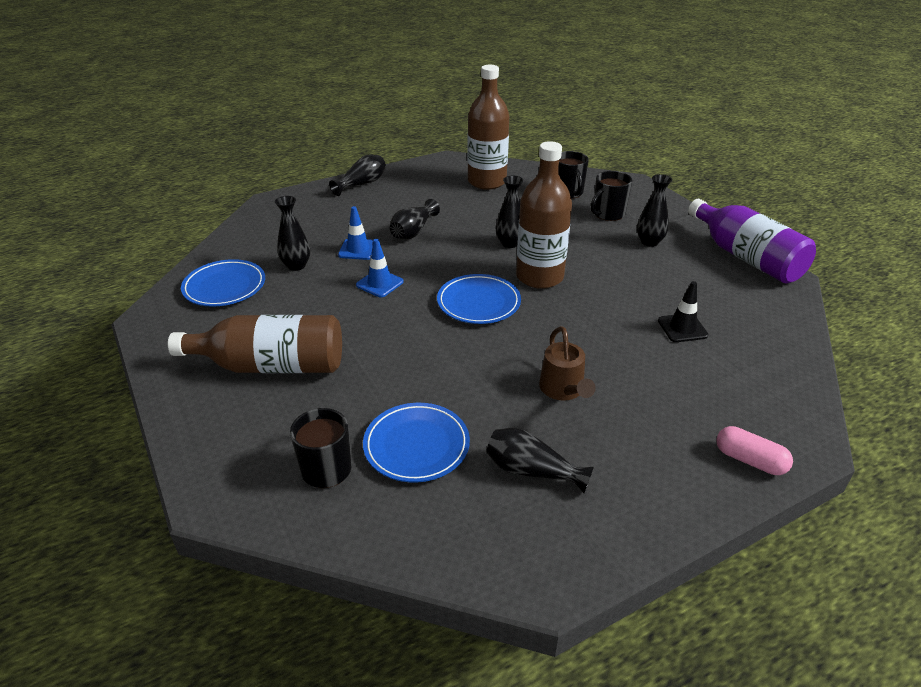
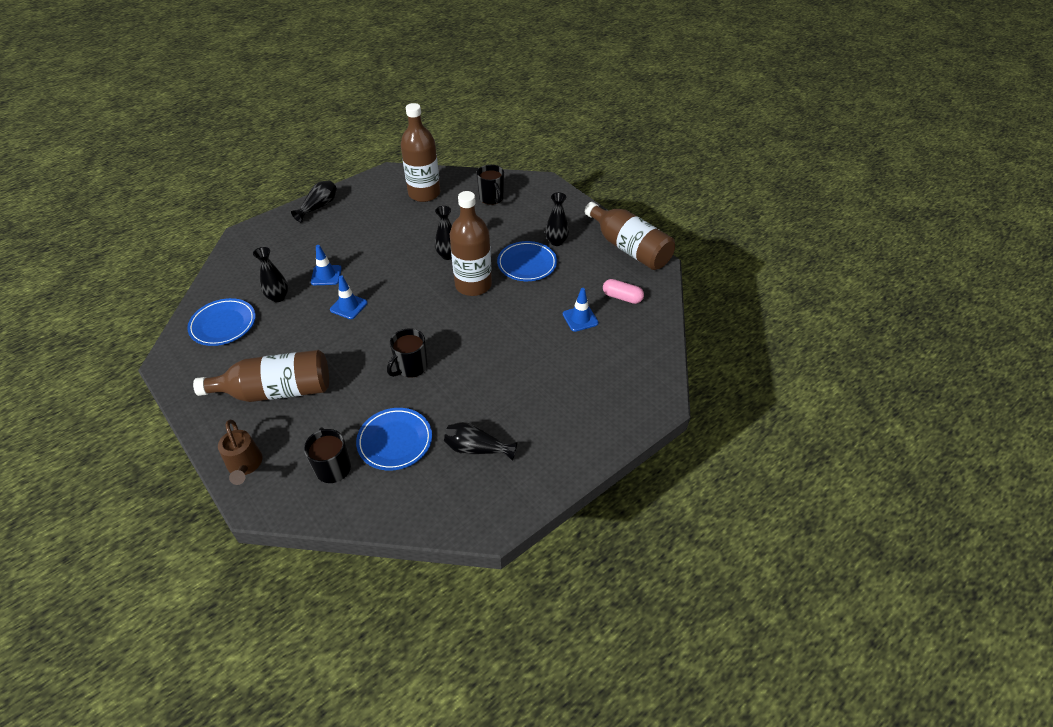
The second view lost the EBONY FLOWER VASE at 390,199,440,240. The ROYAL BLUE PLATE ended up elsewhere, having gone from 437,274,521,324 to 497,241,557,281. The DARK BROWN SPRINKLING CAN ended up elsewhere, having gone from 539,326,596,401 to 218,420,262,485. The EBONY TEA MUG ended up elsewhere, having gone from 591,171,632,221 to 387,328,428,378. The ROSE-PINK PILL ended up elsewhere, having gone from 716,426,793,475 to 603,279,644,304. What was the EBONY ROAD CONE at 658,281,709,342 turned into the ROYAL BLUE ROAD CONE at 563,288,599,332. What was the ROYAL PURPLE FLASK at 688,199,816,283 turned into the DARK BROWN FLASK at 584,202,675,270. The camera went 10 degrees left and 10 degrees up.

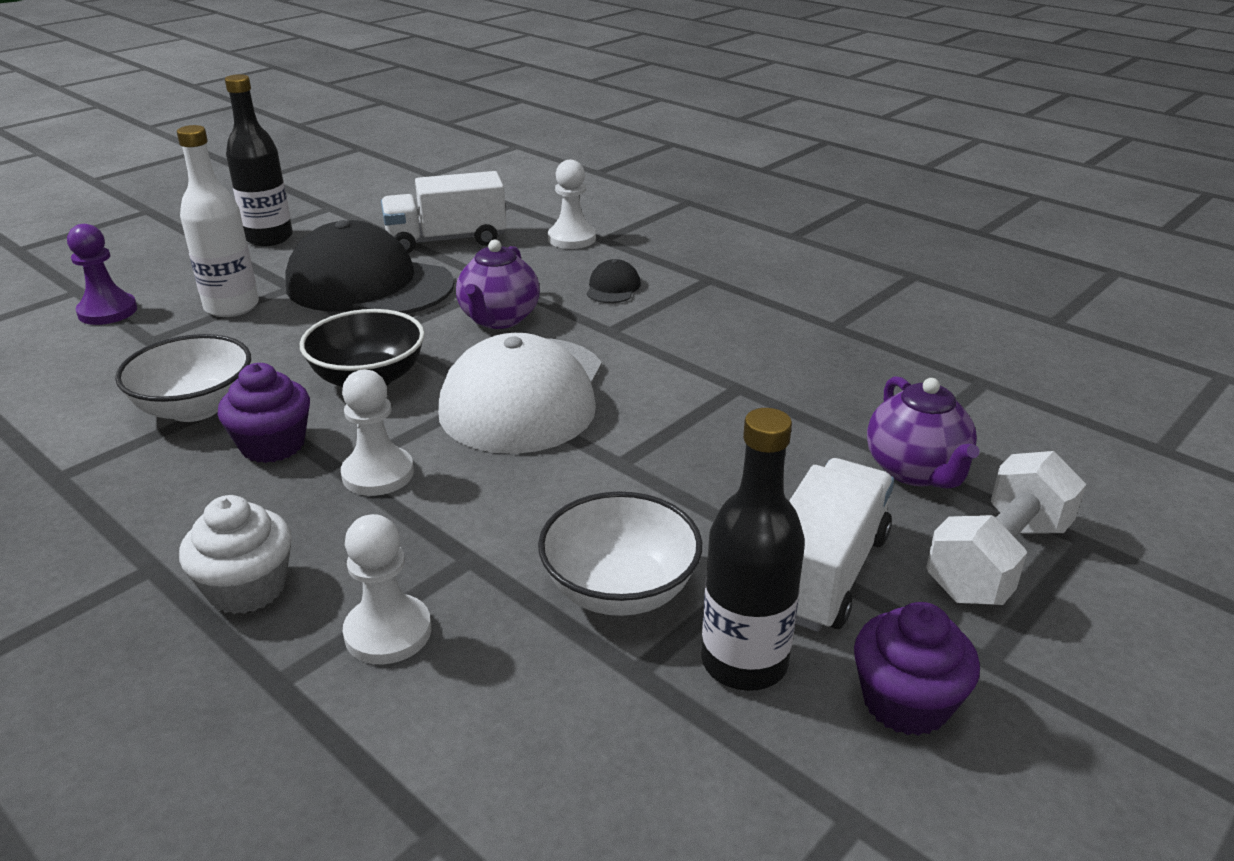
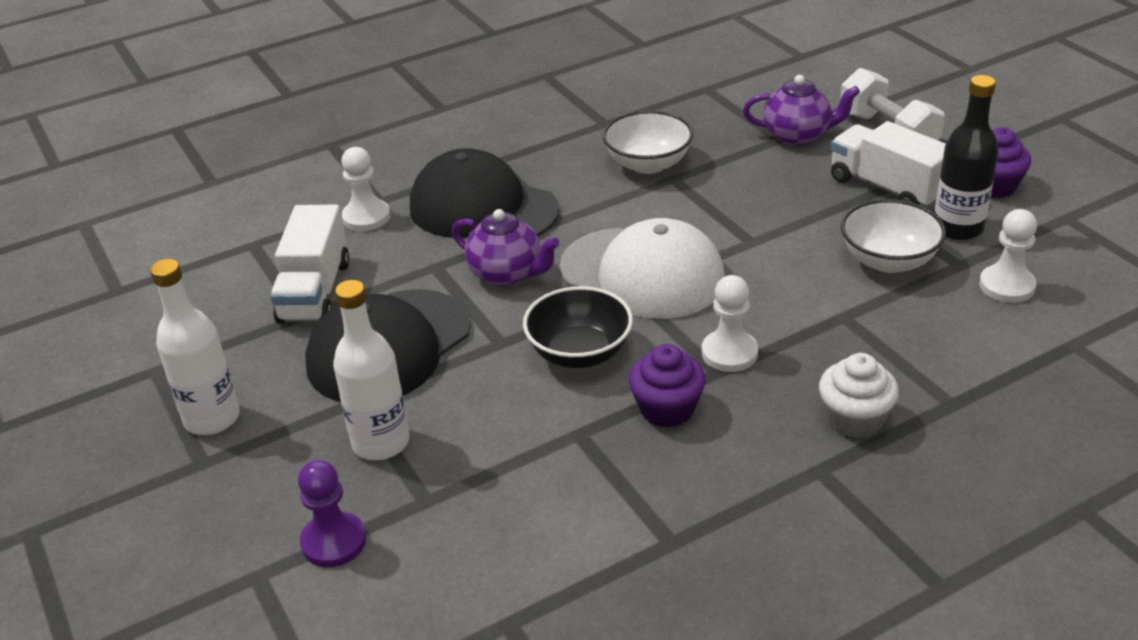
The PURE WHITE DEEP DISH ended up elsewhere, having gone from 115,334,251,422 to 603,111,693,174. The PURE WHITE GAME PAWN ended up elsewhere, having gone from 343,514,431,665 to 979,209,1037,303. What was the EBONY FLASK at 225,74,293,246 turned into the PURE WHITE FLASK at 150,259,240,435. The size of the EBONY PEAKED CAP at 587,259,641,303 changed by a factor of 2.48. The camera went 70 degrees left and 5 degrees up.

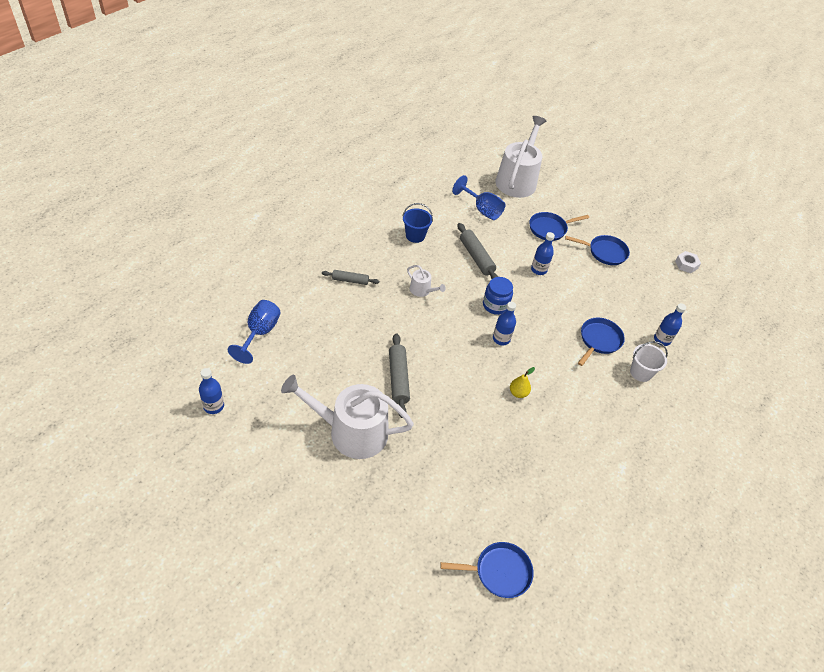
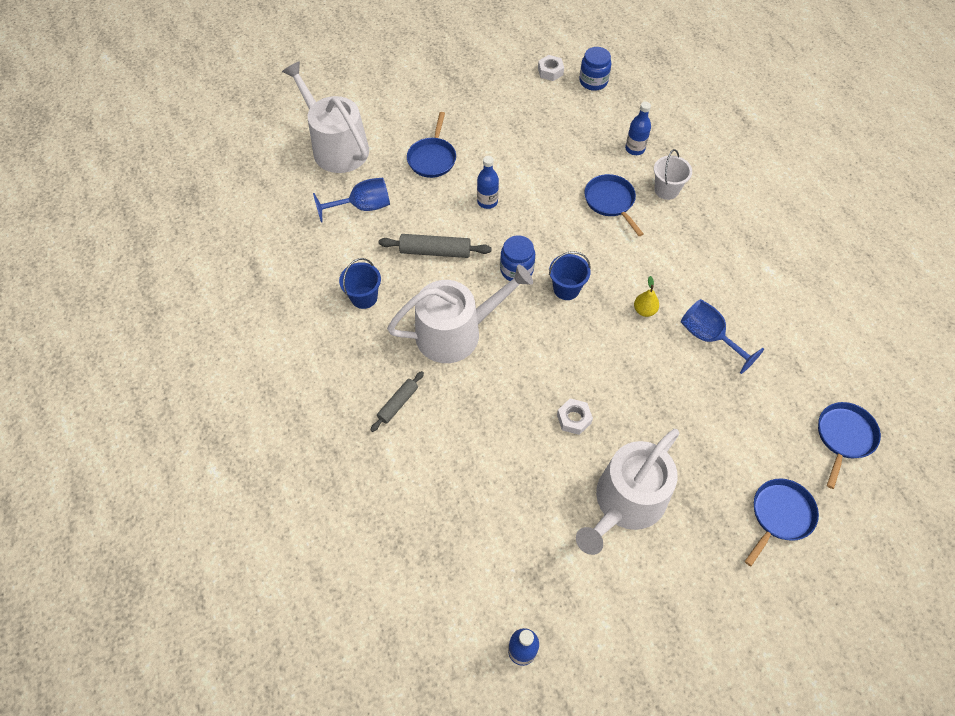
The second view gained the ROYAL BLUE JAM JAR at 579,47,611,91. The ROYAL BLUE WINE GLASS ended up elsewhere, having gone from 228,300,281,364 to 681,299,764,374. The ROYAL BLUE SKILLET ended up elsewhere, having gone from 565,235,630,265 to 745,479,819,566. Where the GRAY DOUGH ROLLER stood at 389,333,410,418, the PURE WHITE HEXAGON NUT came to stand at 557,398,593,435. Where the ROYAL BLUE FLASK stood at 493,302,516,345, the ROYAL BLUE BUCKET came to stand at 549,251,591,300. The size of the PURE WHITE SPRINKLING CAN at 407,265,446,297 changed by a factor of 2.29. The camera went 55 degrees left and 10 degrees up.

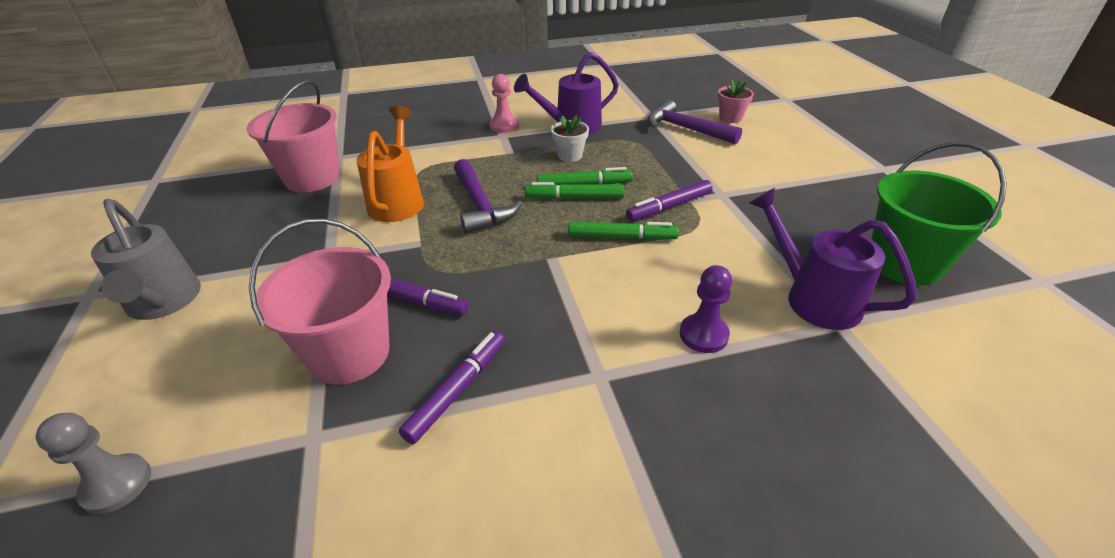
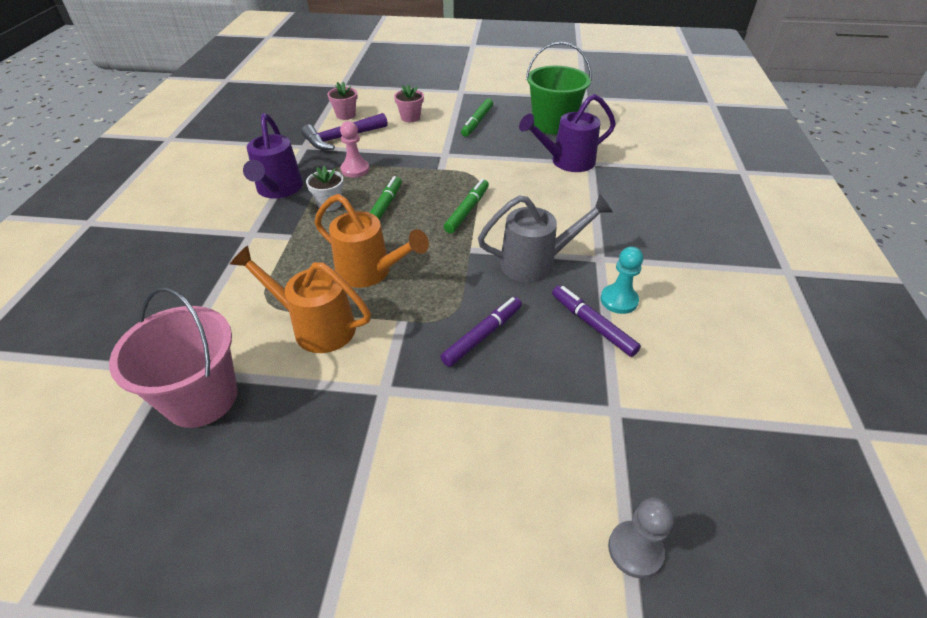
The second view lost the ROSE-PINK BUCKET at 249,219,391,385. The second view lost the ROYAL PURPLE FELT PEN at 626,180,712,221. The second view lost the ROYAL PURPLE GAME PAWN at 680,265,732,353. The second view gained the ROSE-PINK PLANT POT at 394,84,424,122. The second view gained the AQUA GAME PAWN at 600,247,643,314. The GRAY SPRINKLING CAN ended up elsewhere, having gone from 91,199,201,320 to 478,194,613,283. The ROSE-PINK GAME PAWN ended up elsewhere, having gone from 490,74,519,133 to 340,121,369,178. The LEAF-GREEN FELT PEN ended up elsewhere, having gone from 525,182,624,199 to 461,99,493,137. Where the ROYAL PURPLE CLAW HAMMER stood at 454,159,522,234, the ORANGE SPRINKLING CAN came to stand at 314,194,429,288. The camera went 70 degrees left and 5 degrees up.

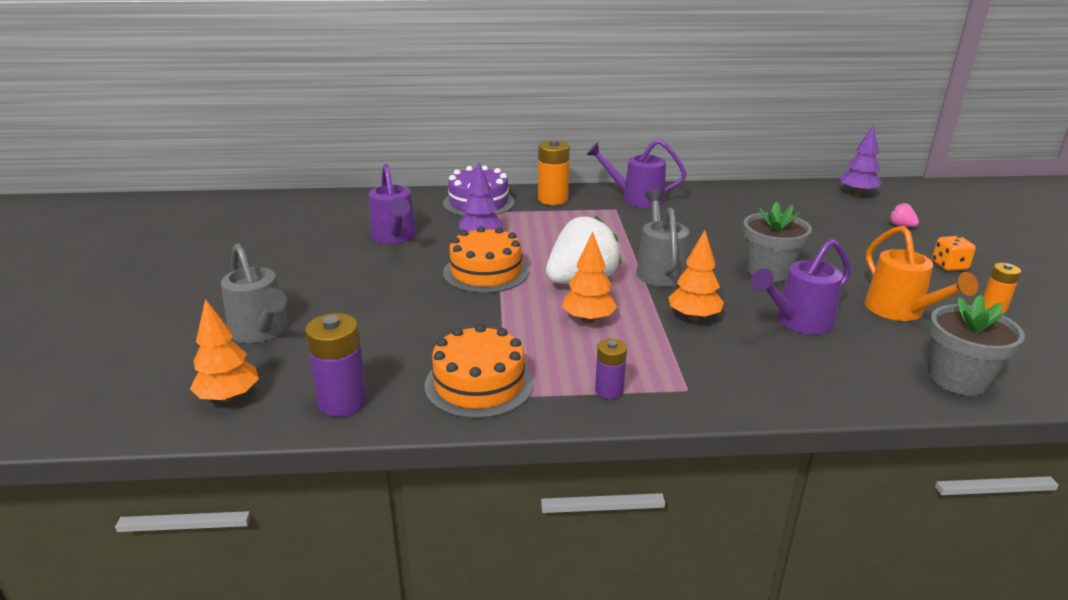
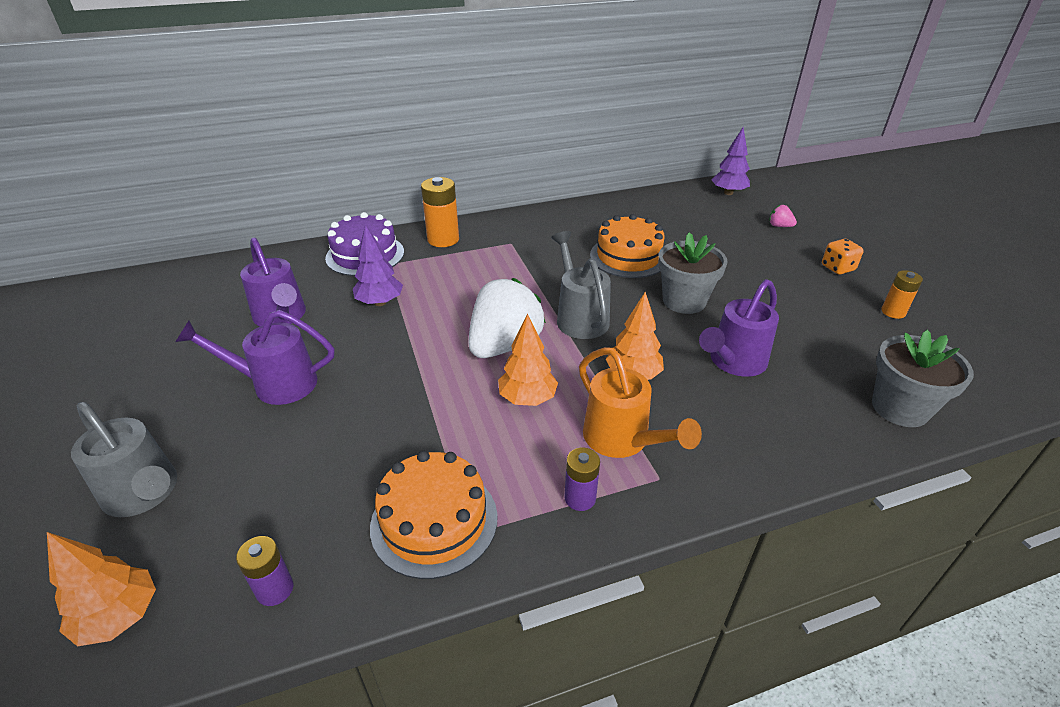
The ORANGE GATEAU ended up elsewhere, having gone from 443,226,529,293 to 590,214,665,278. The ROYAL PURPLE SPRINKLING CAN ended up elsewhere, having gone from 586,139,687,208 to 176,310,335,405. The ORANGE SPRINKLING CAN ended up elsewhere, having gone from 865,226,978,321 to 579,347,702,458. The size of the ROYAL PURPLE BATTERY at 305,313,367,417 changed by a factor of 0.60. The camera went 15 degrees left and 10 degrees up.

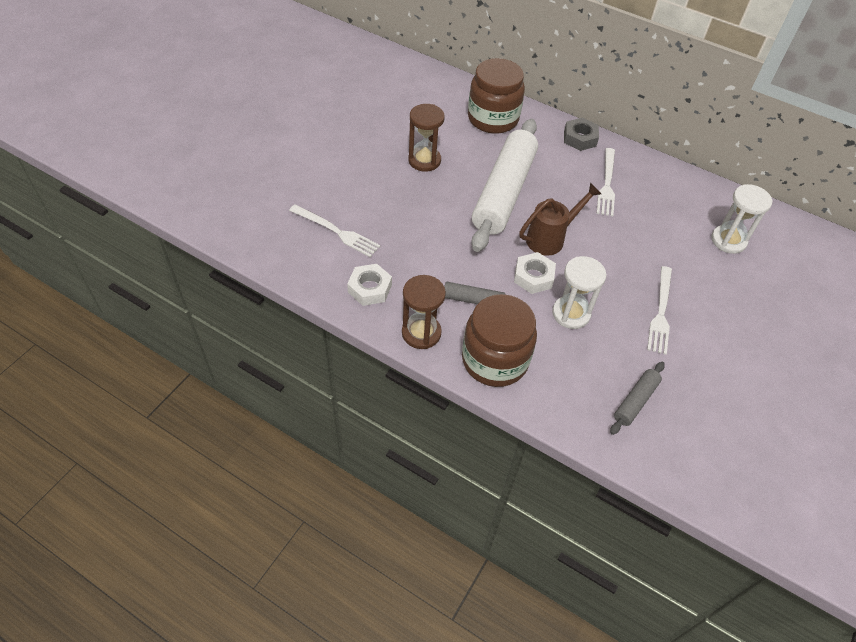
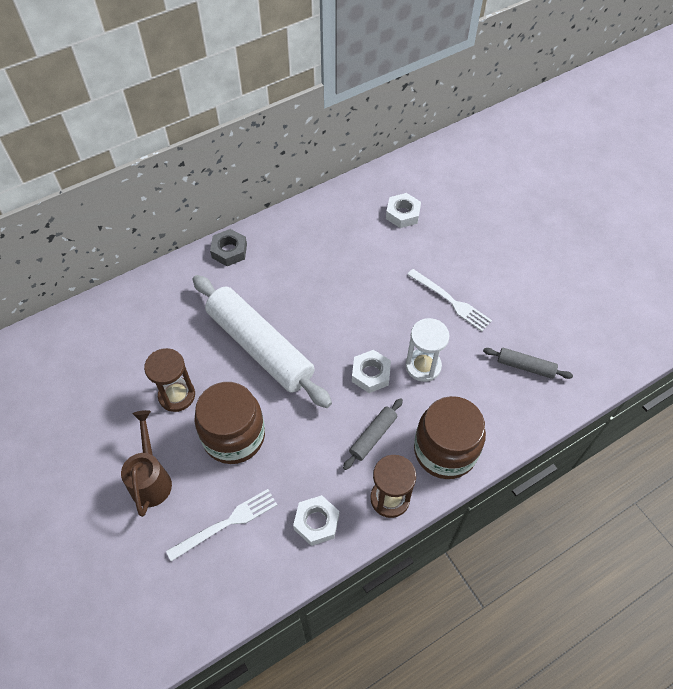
The second view lost the PURE WHITE DINNER FORK at 597,148,615,216. The DARK BROWN JAM JAR ended up elsewhere, having gone from 468,58,525,134 to 194,382,265,464. The DARK BROWN SPRINKLING CAN ended up elsewhere, having gone from 519,183,601,256 to 121,410,172,517. Where the PURE WHITE HOURGLASS stood at 711,184,773,254, the PURE WHITE HEXAGON NUT came to stand at 386,193,421,228. The GRAY DOUGH ROLLER at 610,362,665,435 ended up facing another way, 45 degrees counterclockwise from before. The camera went 60 degrees left and 5 degrees up.

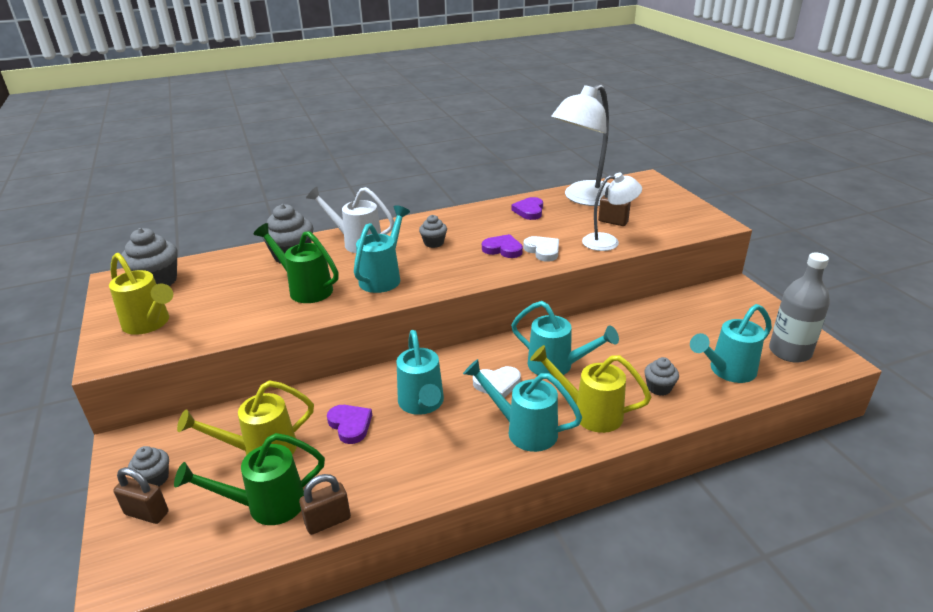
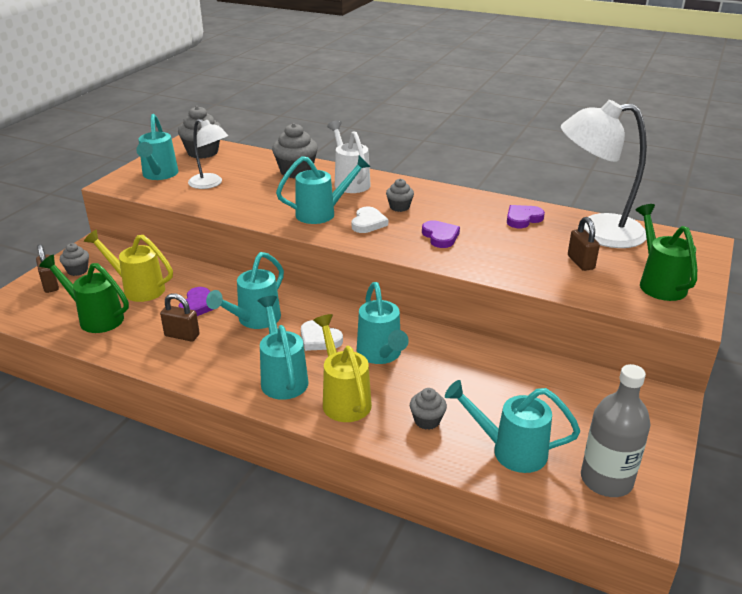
The LEAF-GREEN SPRINKLING CAN ended up elsewhere, having gone from 253,223,339,303 to 636,204,697,301. The DARK BROWN SMALL LOCK ended up elsewhere, having gone from 299,474,351,535 to 160,293,200,342. The PURE WHITE HEART SHAPE ended up elsewhere, having gone from 523,236,559,262 to 352,207,388,233. The PURE WHITE DESK LAMP ended up elsewhere, having gone from 582,173,642,251 to 188,119,228,189. What was the GOLDEN SPRINKLING CAN at 109,253,173,335 turned into the AQUA SPRINKLING CAN at 136,114,178,180. The camera went 45 degrees right and 0 degrees up.

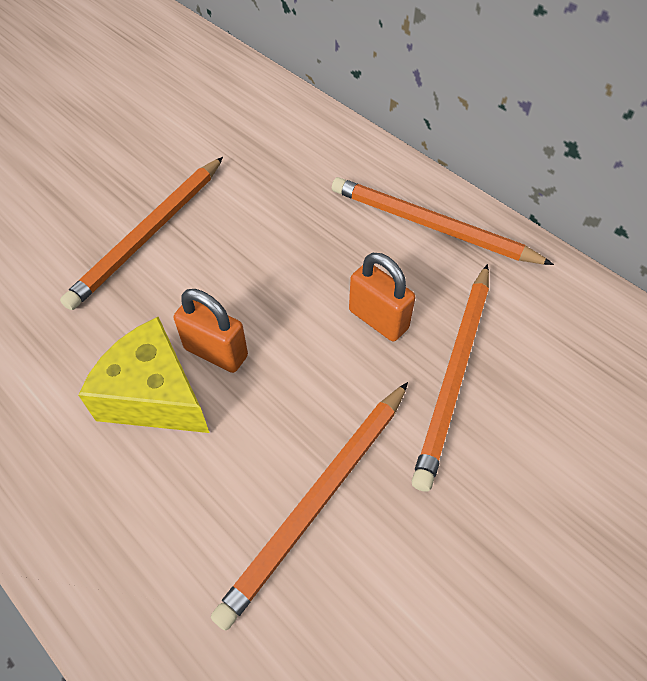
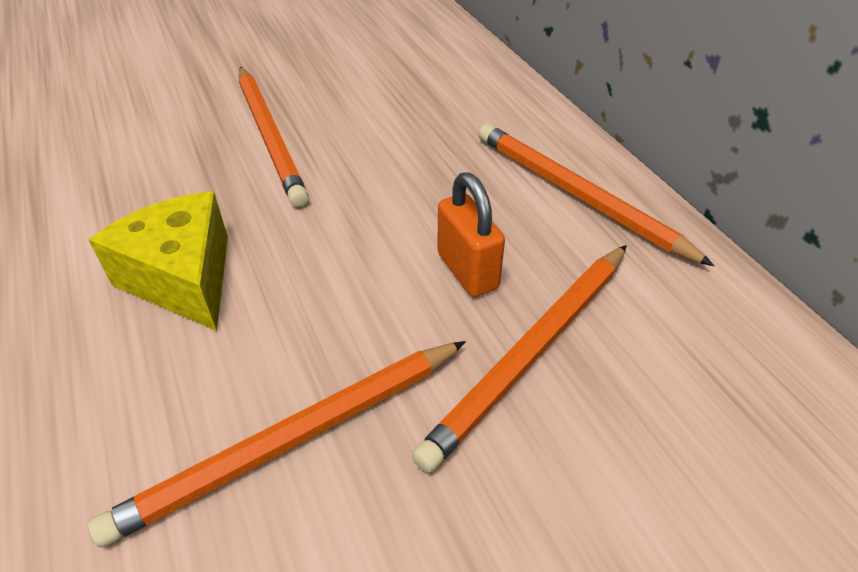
The second view lost the ORANGE SMALL LOCK at 174,289,248,373. The ORANGE WOODEN PENCIL at 60,157,223,310 ended up facing another way, 75 degrees counterclockwise from before. The camera went 20 degrees right and 10 degrees down.

